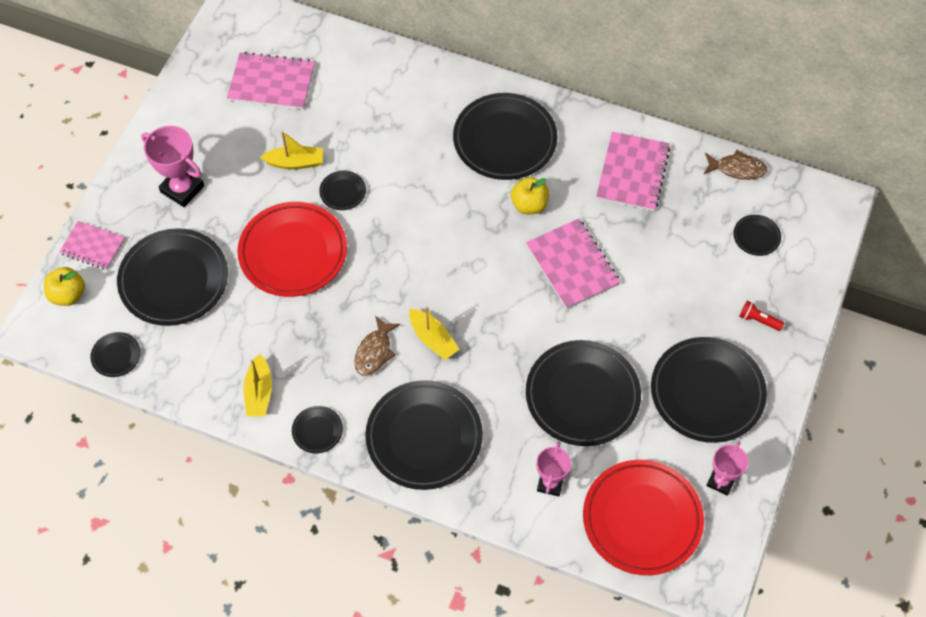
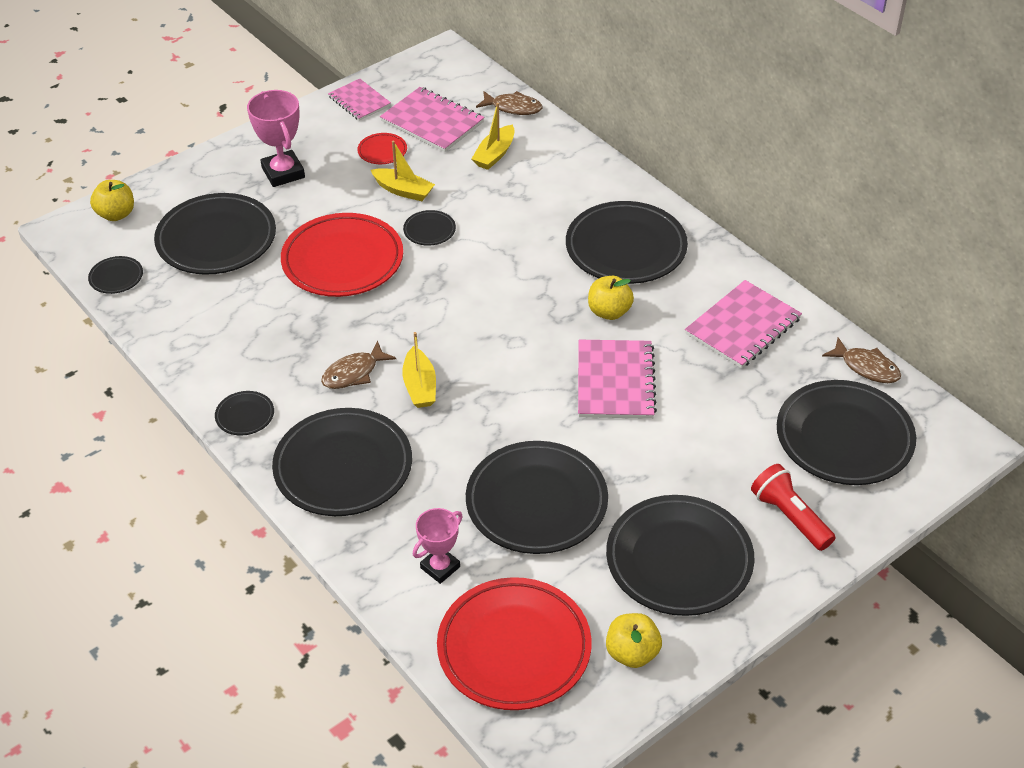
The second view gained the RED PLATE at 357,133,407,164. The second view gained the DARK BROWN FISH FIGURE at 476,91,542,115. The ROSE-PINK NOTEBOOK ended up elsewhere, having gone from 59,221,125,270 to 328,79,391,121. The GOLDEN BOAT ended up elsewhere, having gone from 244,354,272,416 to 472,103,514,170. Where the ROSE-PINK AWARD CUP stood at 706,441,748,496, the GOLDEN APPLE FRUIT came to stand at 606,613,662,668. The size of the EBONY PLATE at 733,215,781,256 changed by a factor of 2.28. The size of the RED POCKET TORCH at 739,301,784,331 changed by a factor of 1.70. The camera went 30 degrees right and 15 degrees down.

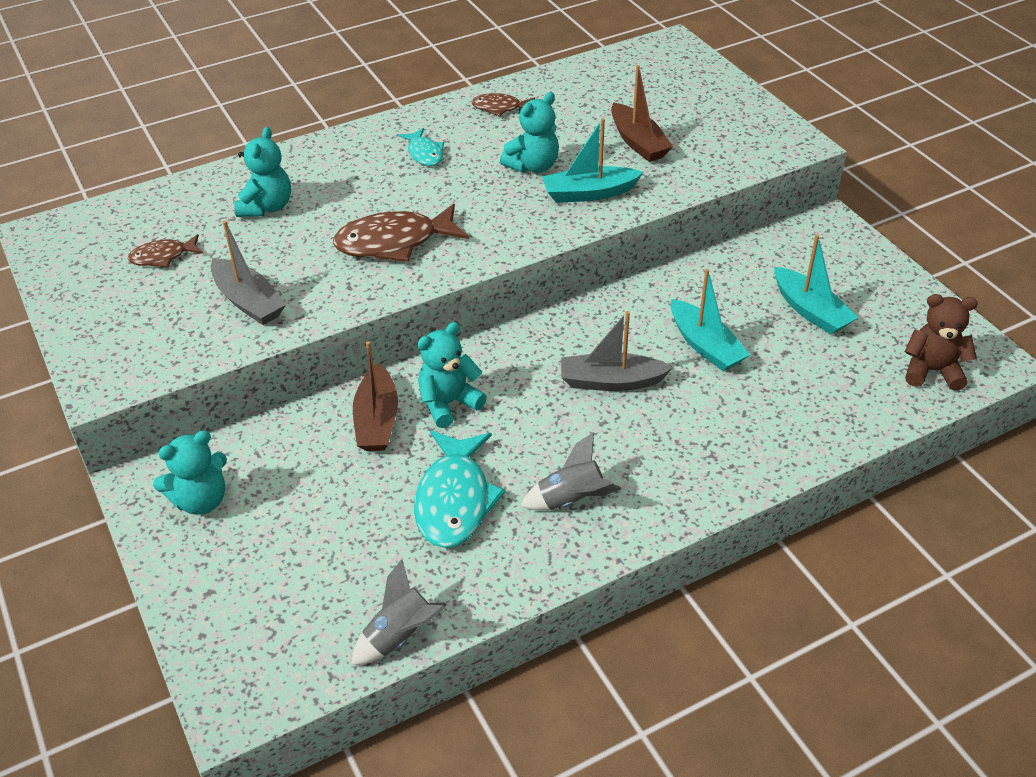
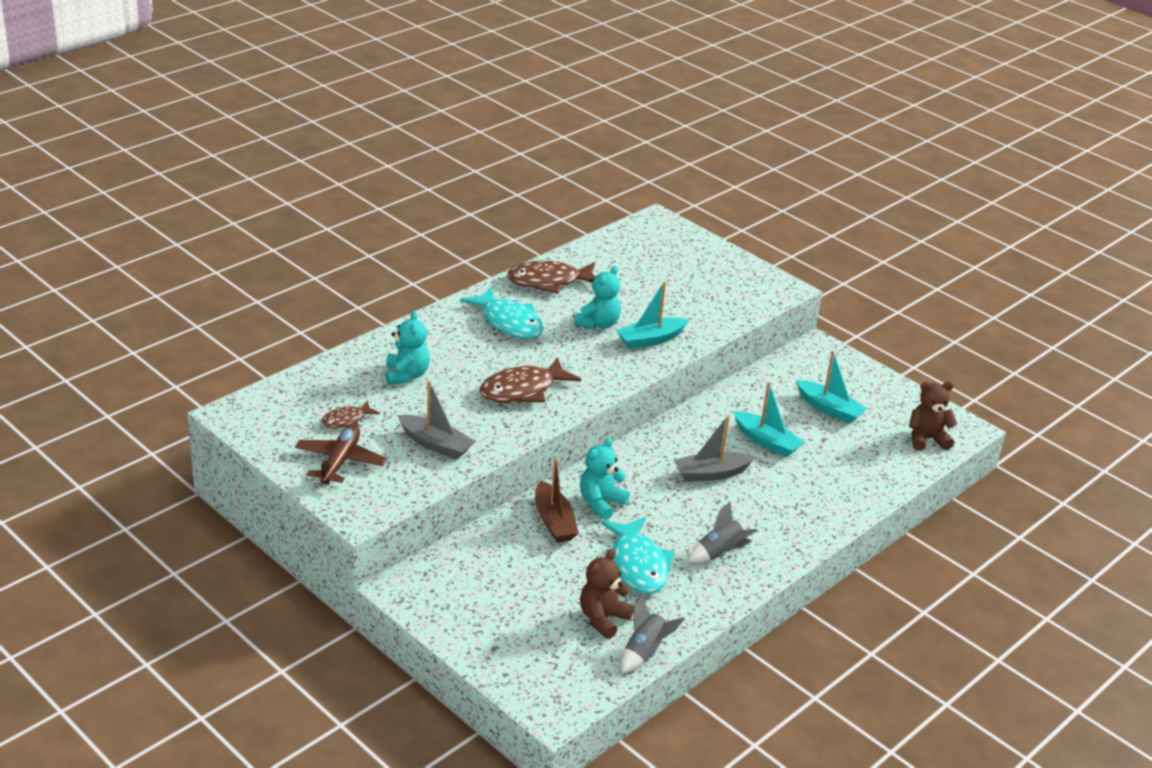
The second view lost the AQUA TEDDY at 153,430,227,515. The second view lost the DARK BROWN BOAT at 611,65,673,162. The second view gained the DARK BROWN TOY PLANE at 295,425,387,485. The second view gained the DARK BROWN TEDDY at 580,549,634,639. The size of the AQUA FISH FIGURE at 398,128,444,166 changed by a factor of 1.83. The size of the DARK BROWN FISH FIGURE at 471,93,535,116 changed by a factor of 1.83. The camera went 20 degrees left and 10 degrees down.

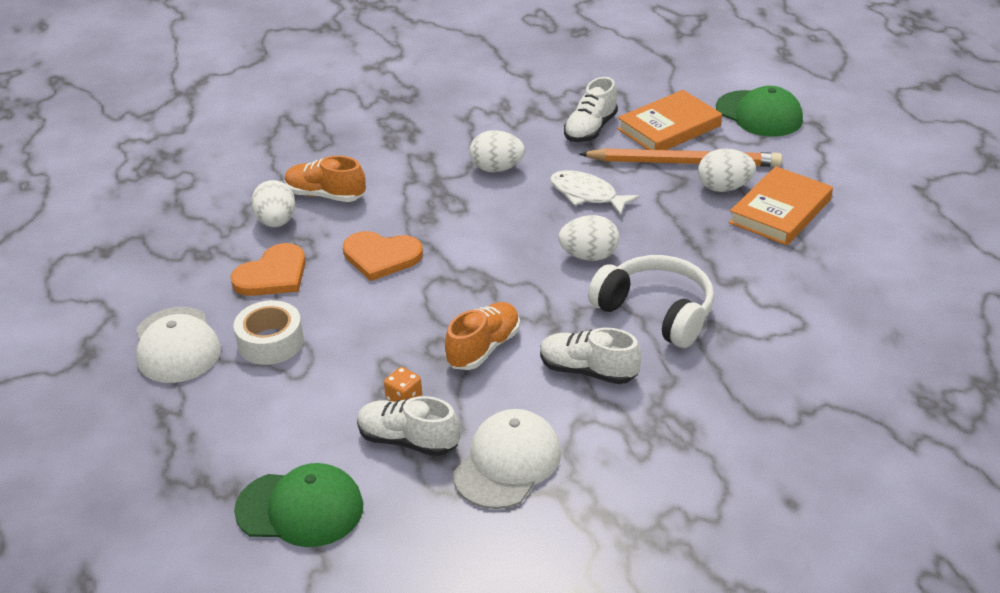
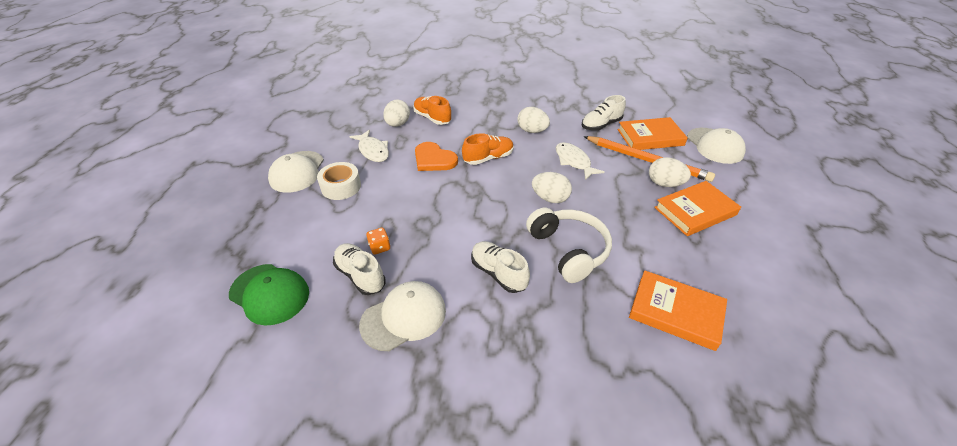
The second view gained the ORANGE HARDBACK at 629,270,727,351. The ORANGE SHOE ended up elsewhere, having gone from 445,302,520,370 to 462,133,514,165. Where the ORANGE HEART SHAPE stood at 231,243,306,296, the PURE WHITE FISH FIGURE came to stand at 350,130,389,162. What was the LEAF-GREEN PEAKED CAP at 716,86,803,137 turned into the PURE WHITE PEAKED CAP at 687,128,746,164. The camera went 25 degrees right and 5 degrees up.

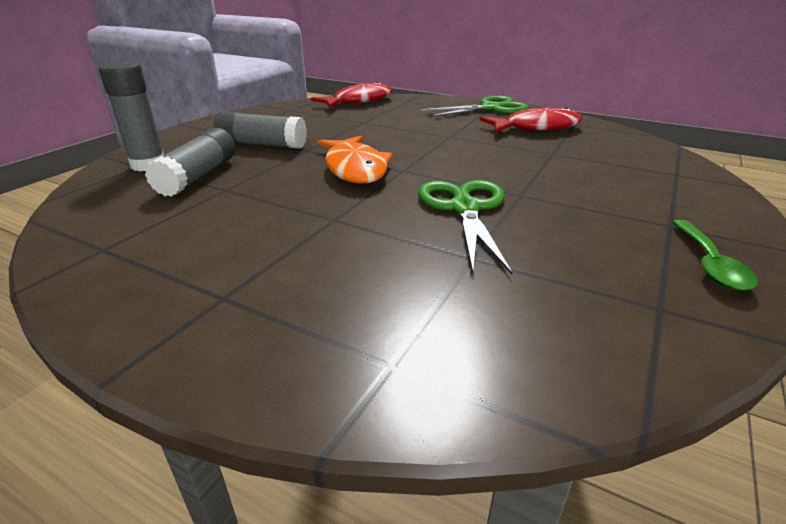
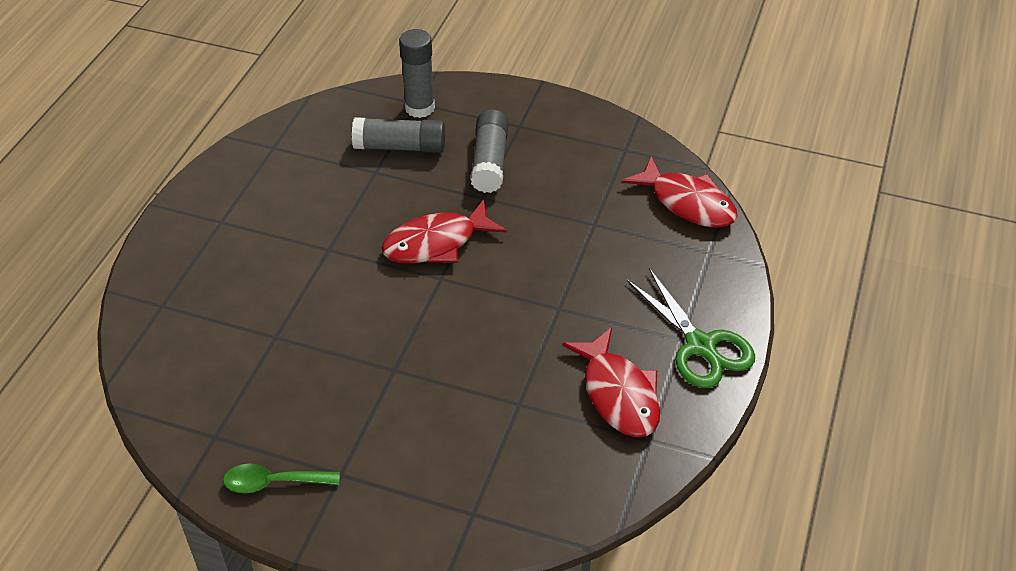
The second view lost the LEAF-GREEN SHEARS at 418,180,512,274. What was the ORANGE FISH FIGURE at 317,136,393,183 turned into the RED FISH FIGURE at 382,199,507,264. The camera went 80 degrees right and 15 degrees up.

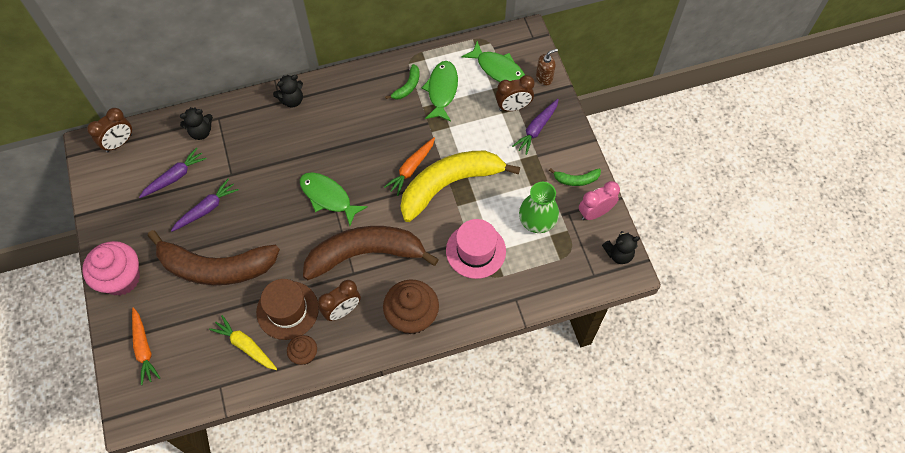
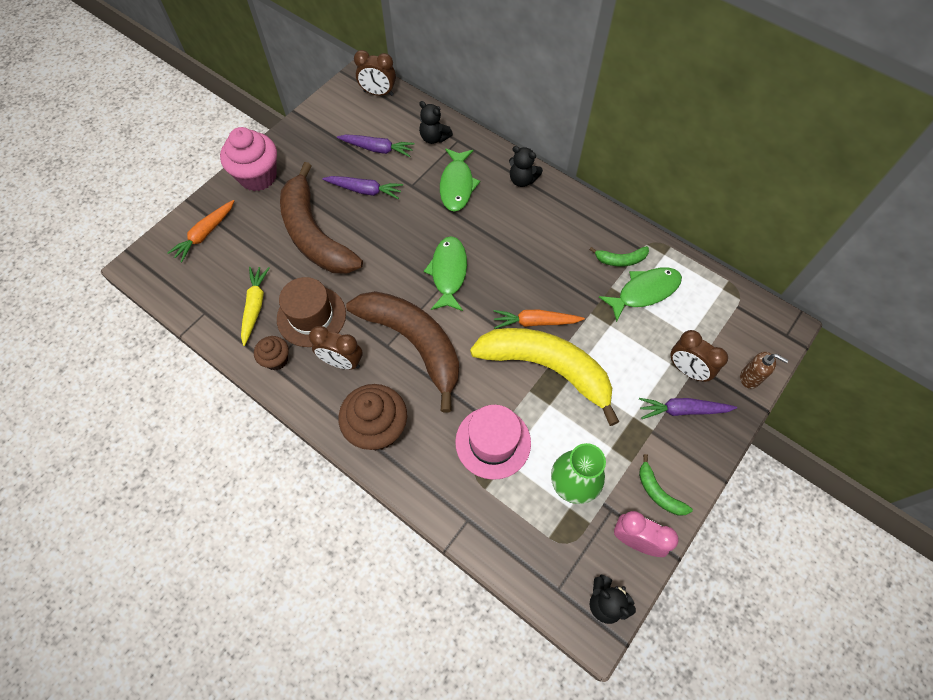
The LEAF-GREEN FISH FIGURE ended up elsewhere, having gone from 462,41,525,82 to 440,148,480,211. The camera went 55 degrees right and 0 degrees up.

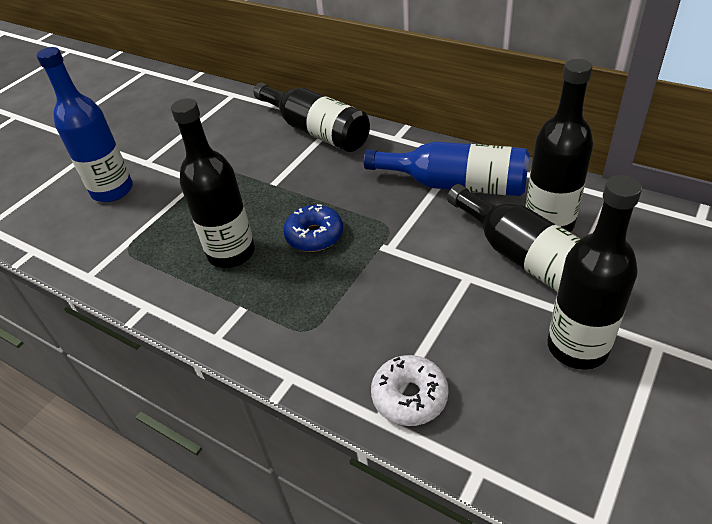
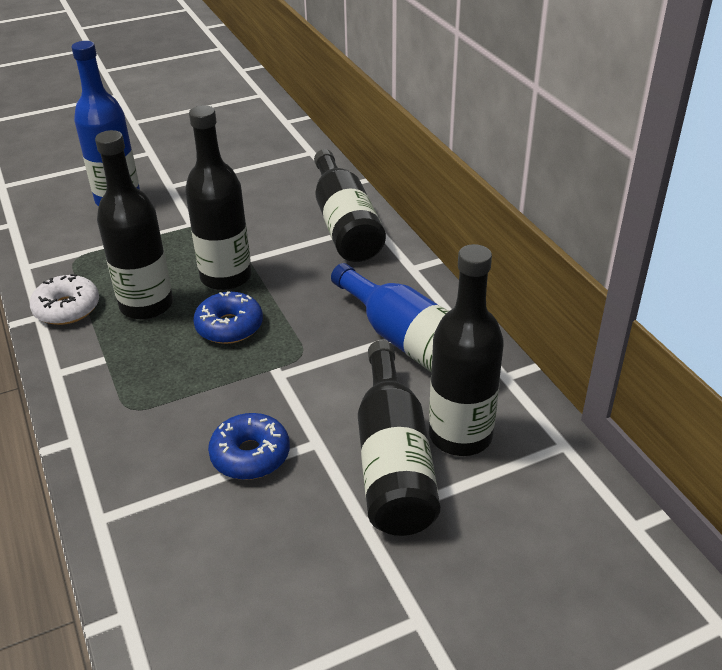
The second view gained the ROYAL BLUE DOUGHNUT at 208,413,290,480. The PURE WHITE DOUGHNUT ended up elsewhere, having gone from 371,355,449,426 to 30,274,99,325. The EBONY FLASK ended up elsewhere, having gone from 547,175,642,370 to 185,105,252,290. The camera went 30 degrees right and 5 degrees down.

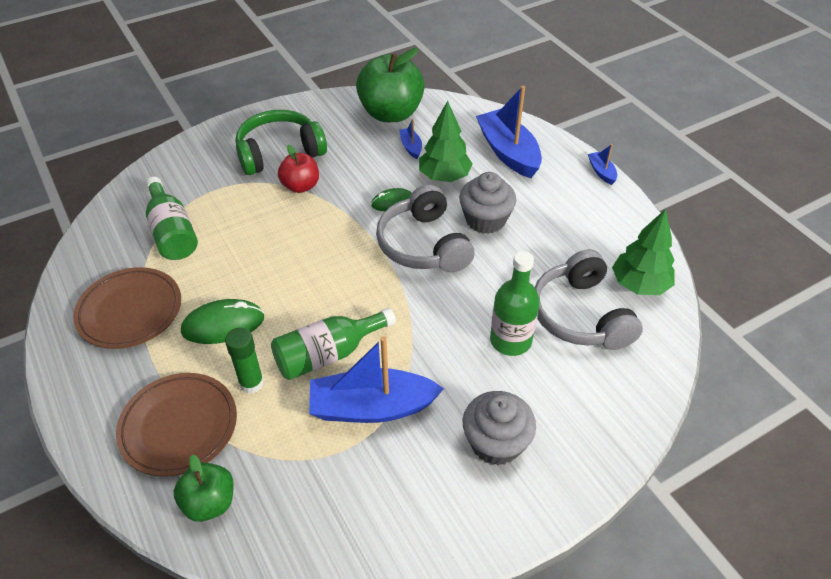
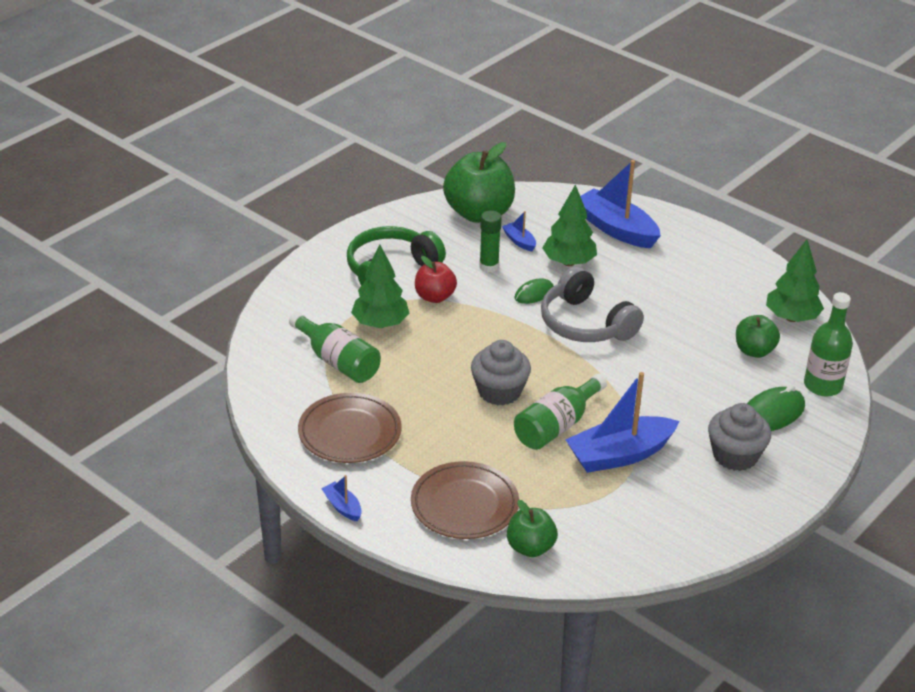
The second view gained the LEAF-GREEN TREE at 351,244,409,328. The LEAF-GREEN PC MOUSE ended up elsewhere, having gone from 181,299,264,344 to 747,385,805,431. The LEAF-GREEN GLUE STICK ended up elsewhere, having gone from 225,328,264,394 to 479,210,502,272. The GRAY CUPCAKE ended up elsewhere, having gone from 459,172,516,234 to 471,340,531,405. The LEAF-GREEN FLASK ended up elsewhere, having gone from 490,251,540,356 to 804,292,853,396. The ROYAL BLUE BOAT ended up elsewhere, having gone from 588,144,617,185 to 321,475,362,521. Where the GRAY HEADPHONES stood at 535,249,643,350, the LEAF-GREEN APPLE FRUIT came to stand at 736,315,780,358. The camera went 20 degrees left and 10 degrees down.

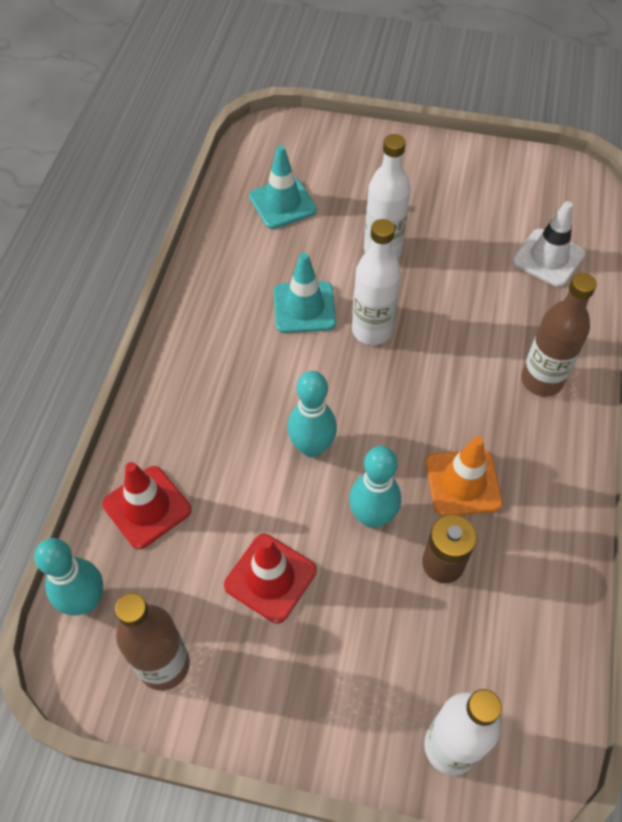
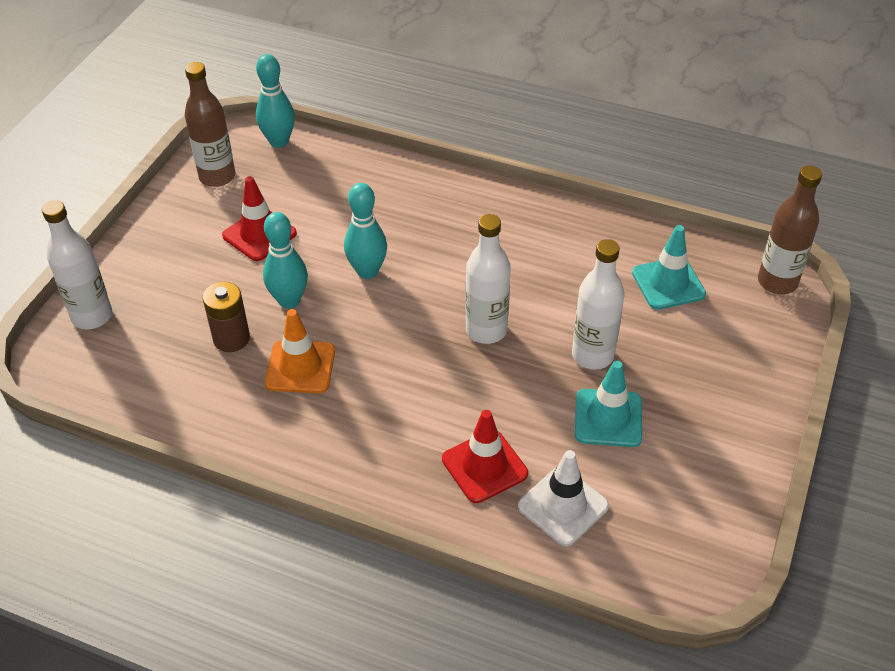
The RED ROAD CONE ended up elsewhere, having gone from 102,462,191,549 to 442,410,528,503. The AQUA ROAD CONE ended up elsewhere, having gone from 274,252,336,333 to 575,361,642,447. The DARK BROWN FLASK ended up elsewhere, having gone from 521,273,597,397 to 758,165,822,294. The camera went 100 degrees right and 10 degrees down.

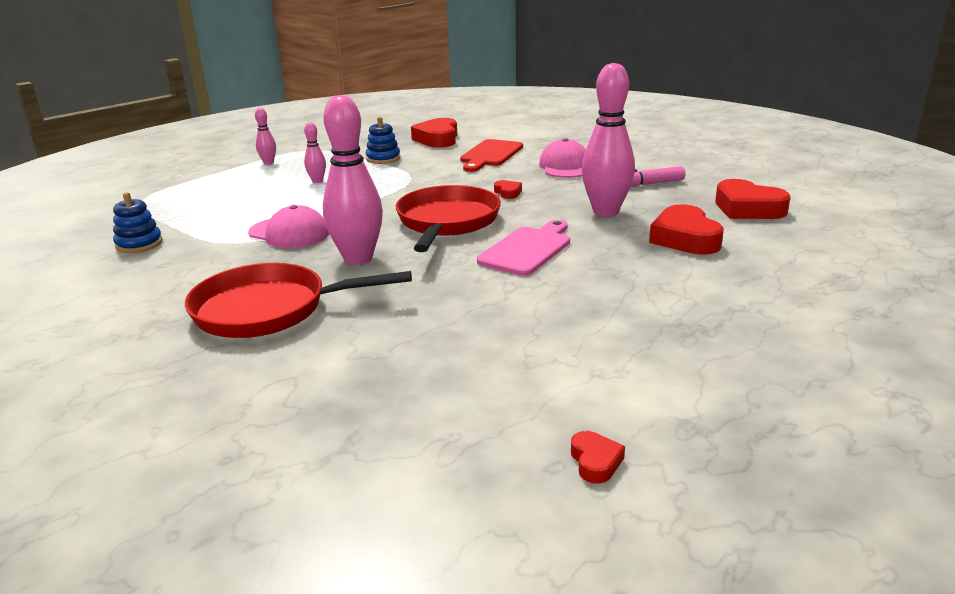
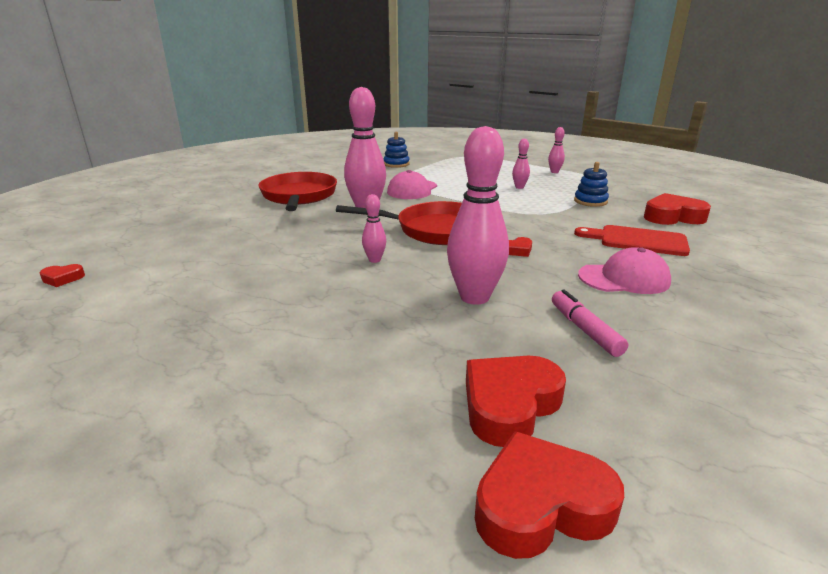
The RED HEART SHAPE ended up elsewhere, having gone from 649,204,724,255 to 475,431,624,559. Where the ROSE-PINK CUTTING BOARD stood at 477,220,570,276, the ROSE-PINK BOWLING PIN came to stand at 362,194,386,263. The camera went 85 degrees right and 0 degrees up.

